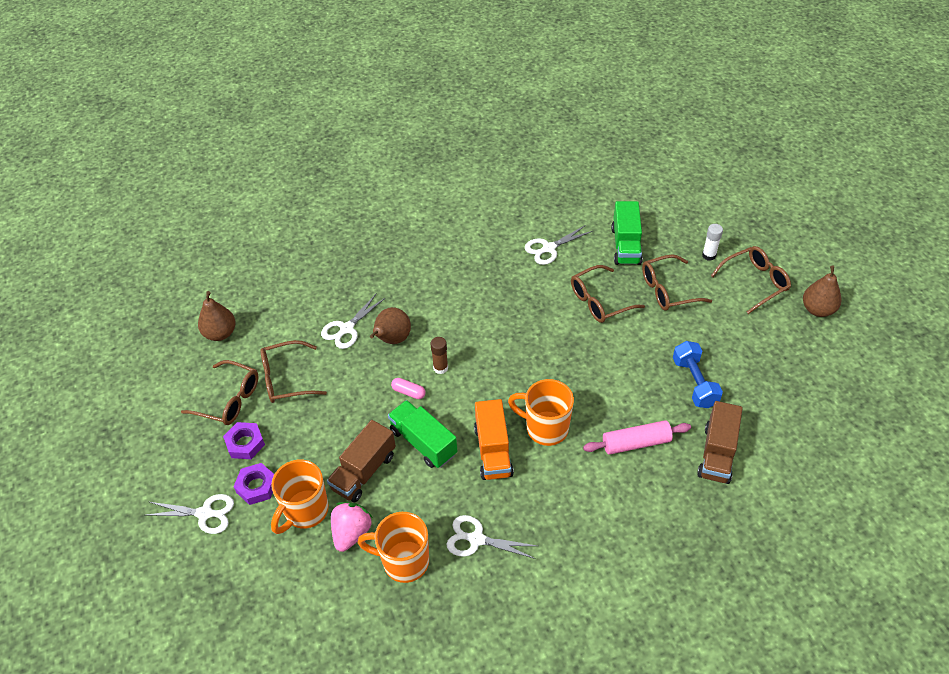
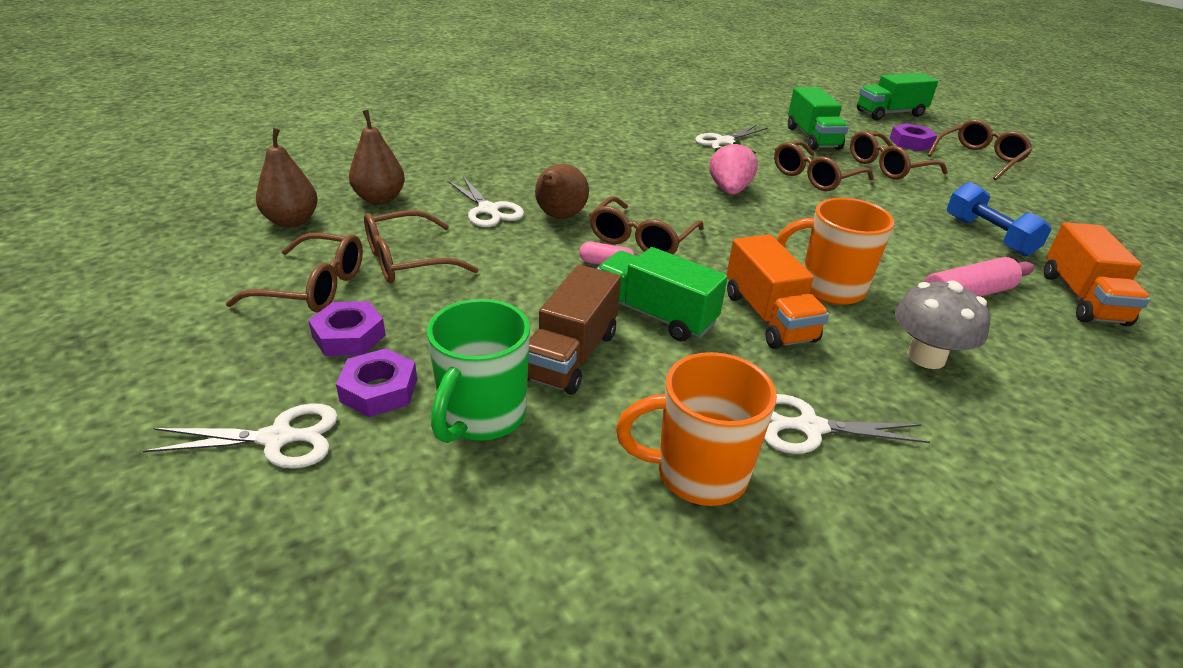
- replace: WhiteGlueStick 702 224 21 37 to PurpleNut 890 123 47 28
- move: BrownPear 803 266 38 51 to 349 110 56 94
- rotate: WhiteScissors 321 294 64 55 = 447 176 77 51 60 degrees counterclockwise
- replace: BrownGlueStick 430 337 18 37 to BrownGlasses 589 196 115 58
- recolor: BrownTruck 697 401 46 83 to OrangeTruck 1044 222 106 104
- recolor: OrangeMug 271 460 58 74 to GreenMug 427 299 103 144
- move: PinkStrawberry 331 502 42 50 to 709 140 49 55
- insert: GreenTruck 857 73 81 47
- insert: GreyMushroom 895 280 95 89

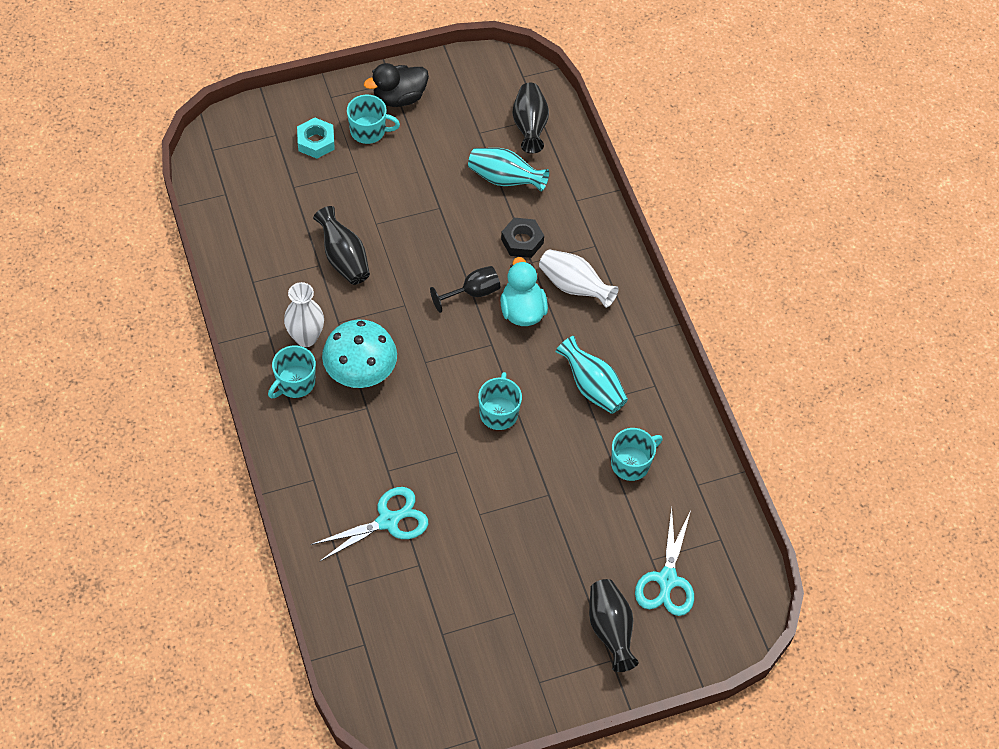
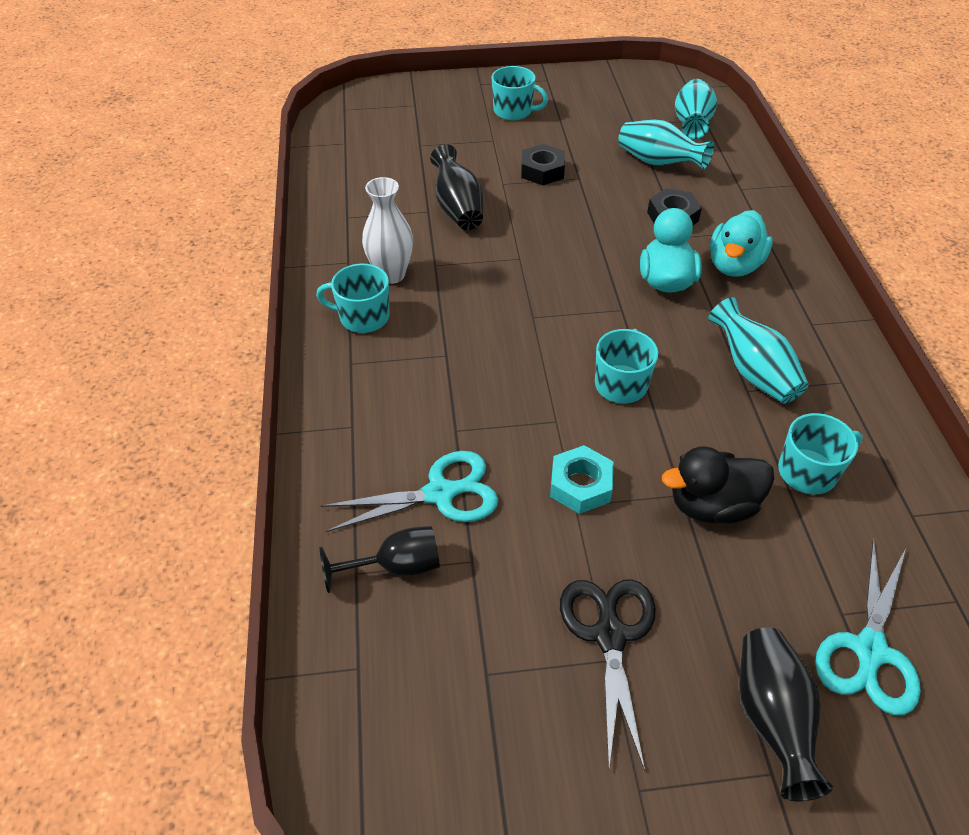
- move: BlackDuck 364 63 65 44 to 662 446 112 78
- recolor: BlackVase 513 83 36 71 to TurquoiseVase 675 79 42 60
- move: TurquoiseNut 297 117 38 42 to 550 445 63 69
- replace: WhiteVase 539 249 80 59 to TurquoiseDuck 710 210 63 67
- move: BlackGoblet 430 266 70 47 to 320 526 120 67
- delete: TurquoiseMushroom 322 320 75 68
- rotate: TurquoiseMug 268 345 48 53 = 316 264 73 69 45 degrees clockwise
- insert: BlackNut 521 144 44 42
- insert: BlackScissors 560 579 96 192

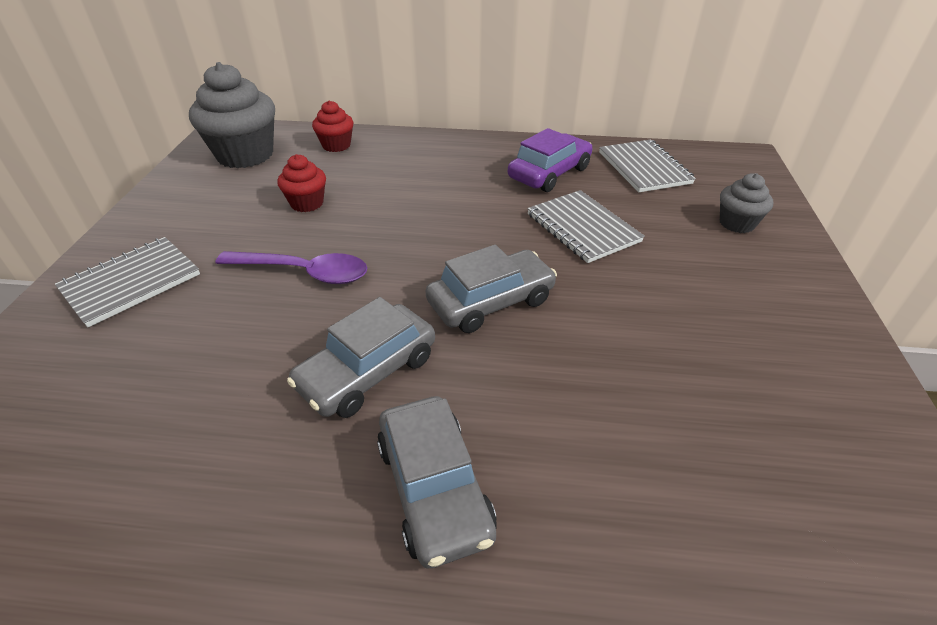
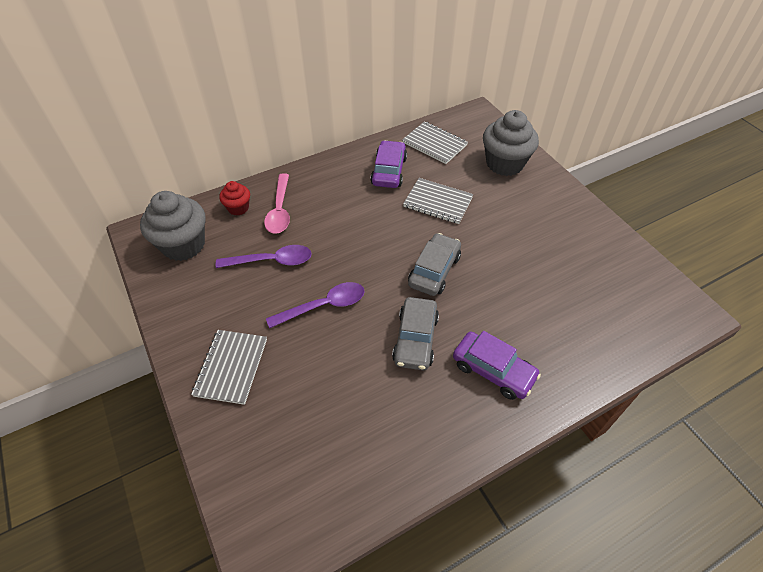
- replace: RedCupcake 277 154 49 58 to PurpleSpoon 216 245 96 23
- resize: GreyCupcake 720 173 53 60 = 483 110 56 66 x1.91
- recolor: GreyCar 377 396 120 173 to PurpleCar 453 331 88 69
- insert: PinkSpoon 264 173 26 61

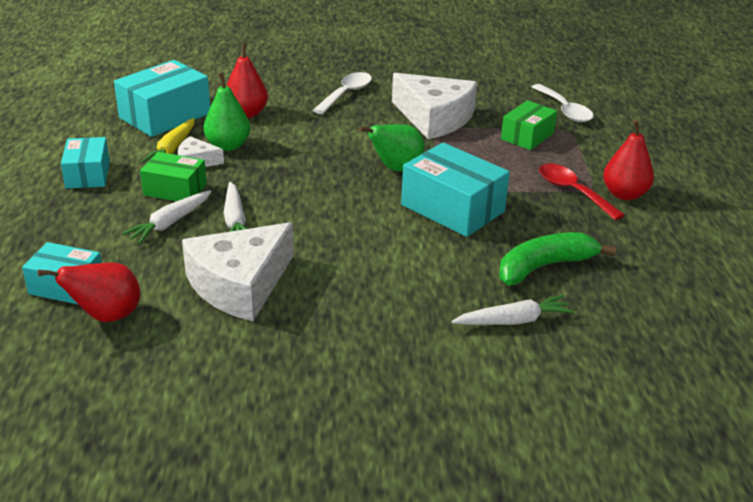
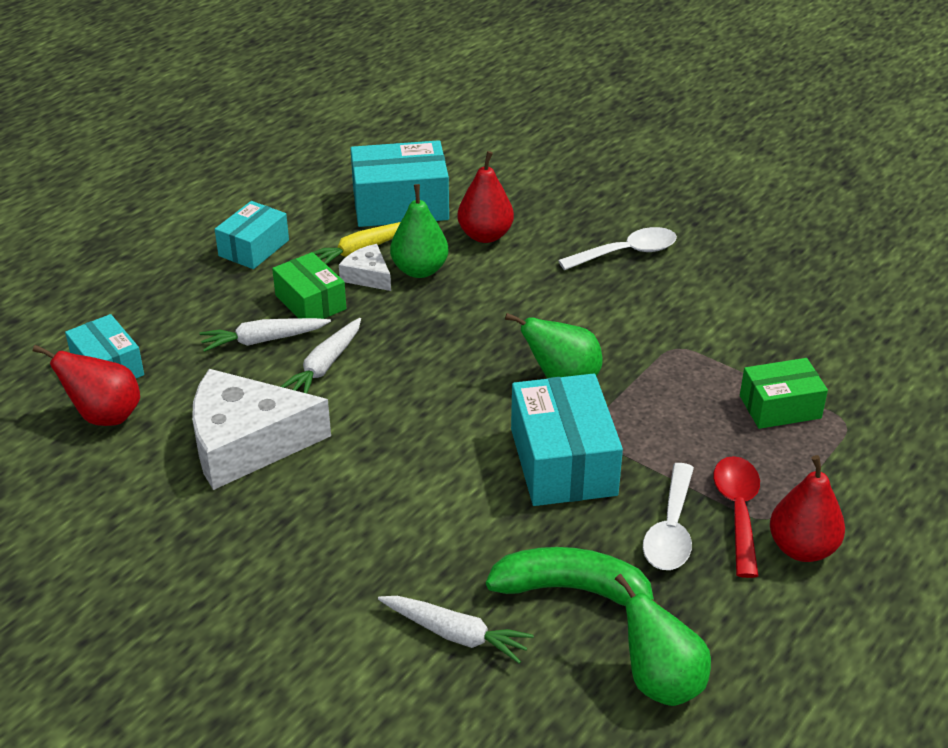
- delete: WhiteCheese 392 73 85 66
- move: WhiteSpoon 532 84 62 38 to 643 463 51 107
- insert: GreenPear 615 574 96 132

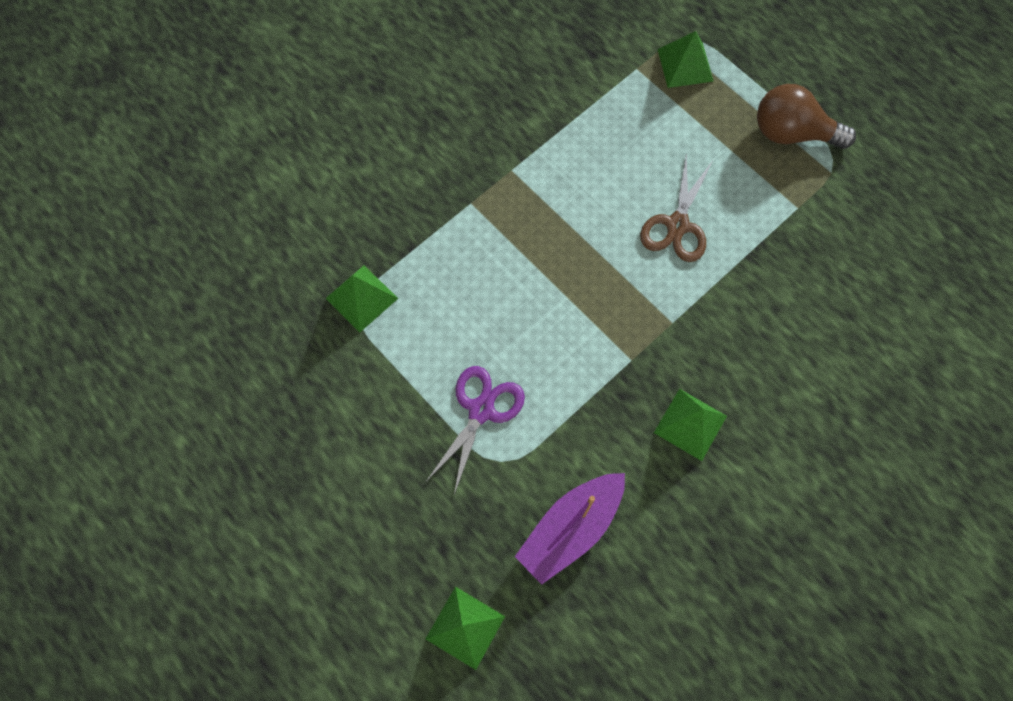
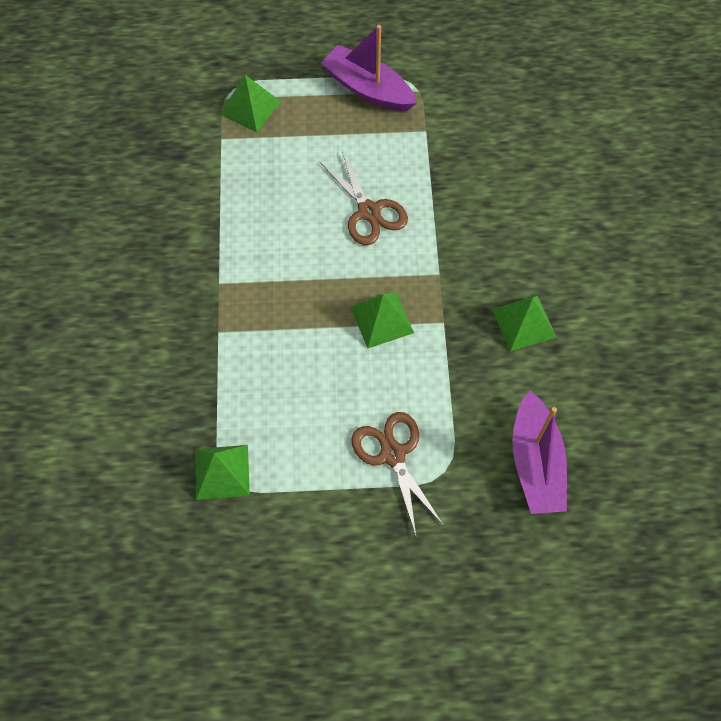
- replace: BrownLightBulb 757 84 99 65 to PurpleBoat 321 25 96 86
- recolor: PurpleScissors 426 366 99 129 to BrownScissors 351 412 93 123
- move: GreenPyramid 426 587 79 83 to 351 292 63 56

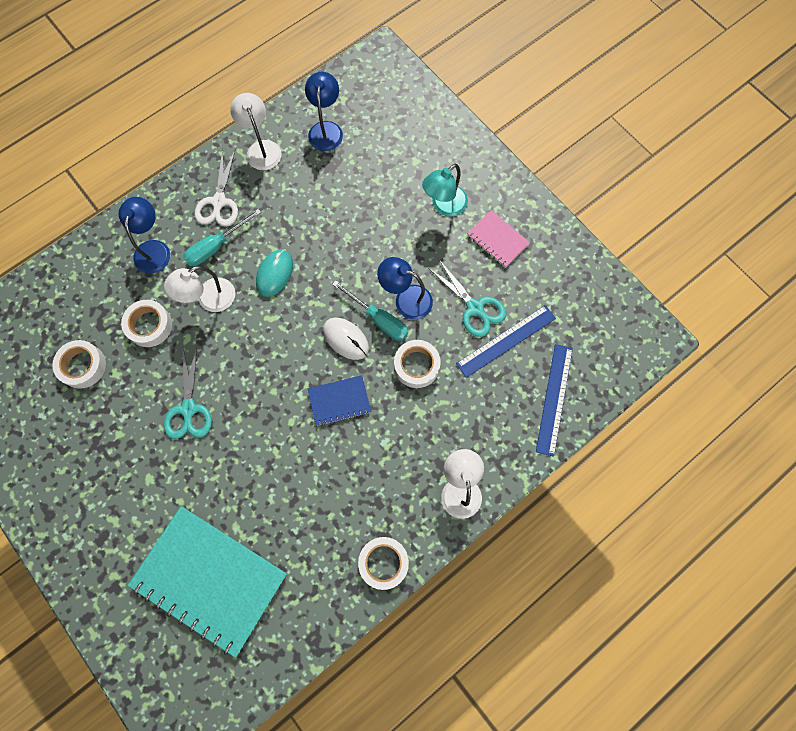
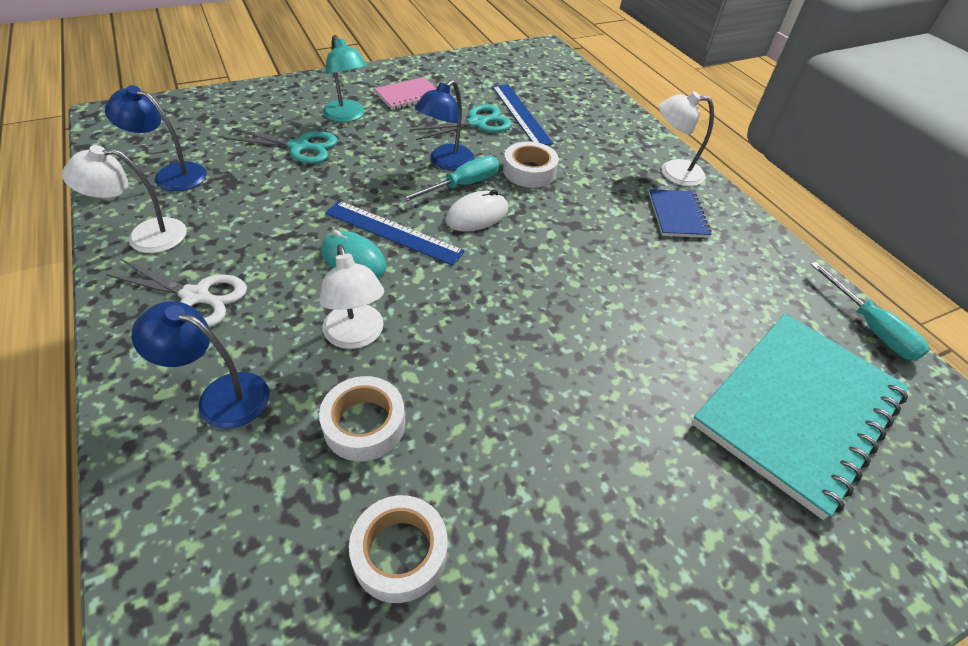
- move: TurquoiseScrewdriver 183 209 78 57 to 810 262 119 99
- move: BlueRuler 536 344 37 113 to 325 201 140 65
- move: TurquoiseScissors 164 346 48 93 to 224 128 114 36
- move: BlueNotebook 308 375 63 51 to 649 189 62 49
- delete: WhiteTape 358 537 51 53

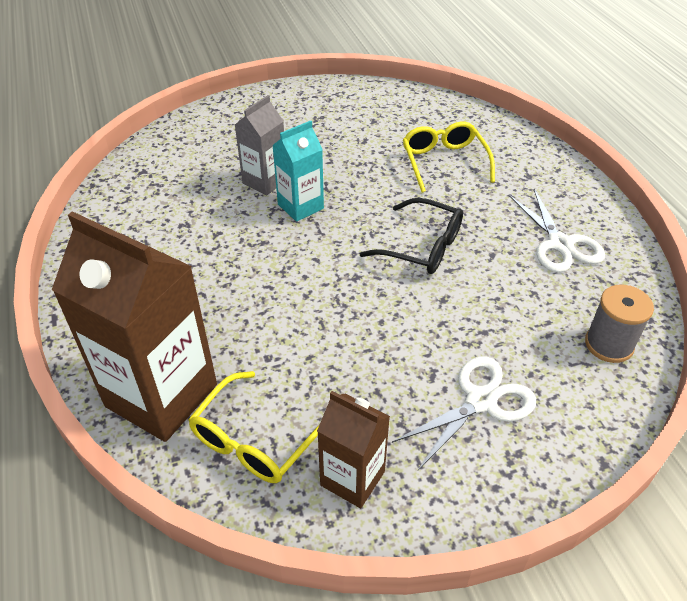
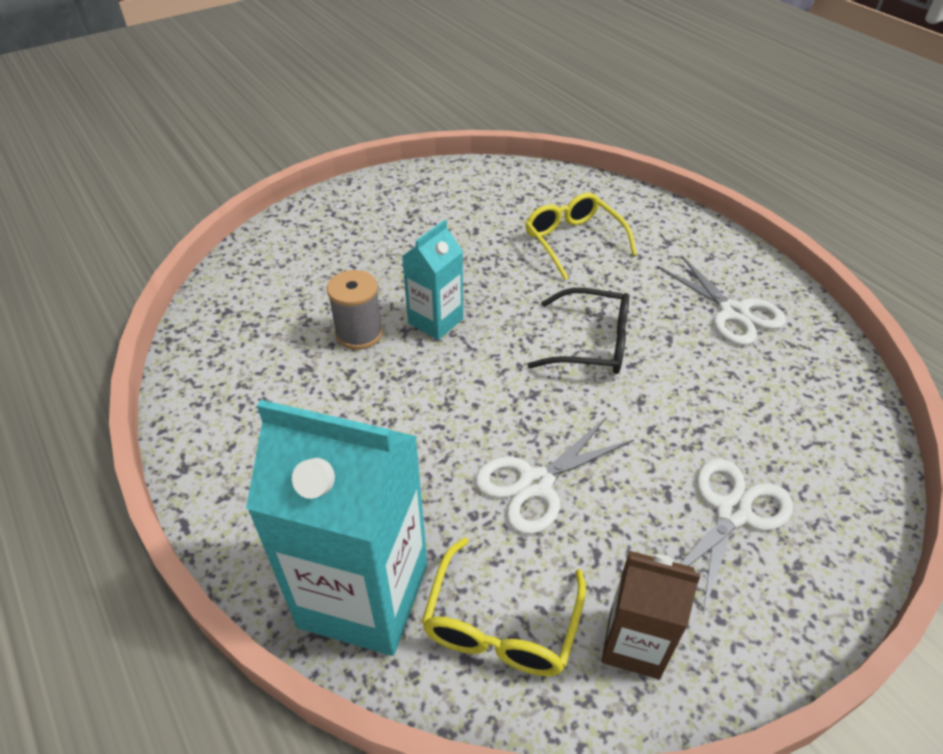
- delete: GreyCarton 235 95 49 100
- recolor: BrownCarton 52 211 165 231 to TurquoiseCarton 246 400 181 256
- move: GreySpool 585 285 69 78 to 327 270 56 80
- insert: WhiteScissors 475 418 159 116

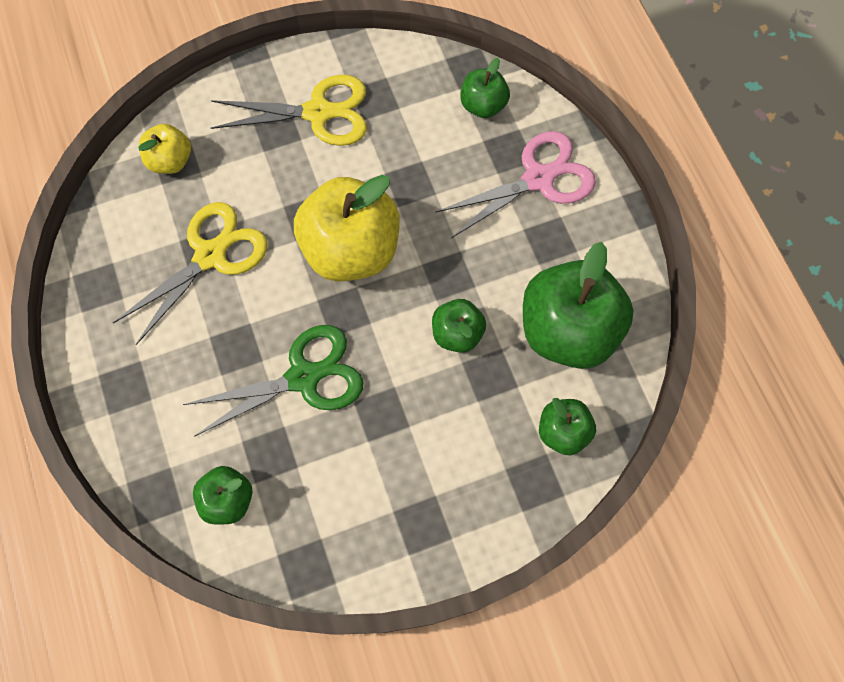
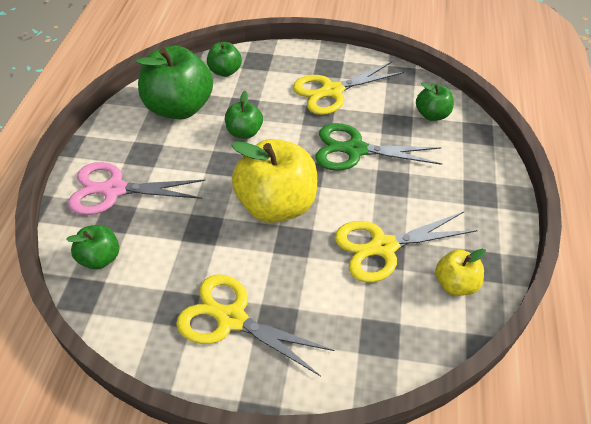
- move: YellowApple 138 124 53 50 to 435 249 51 47
- insert: YellowScissors 293 62 111 53

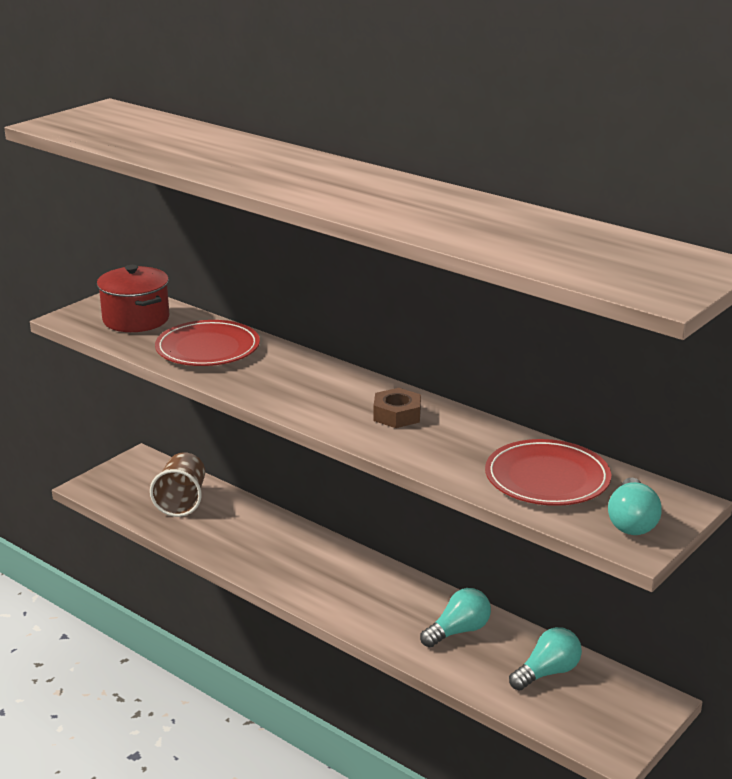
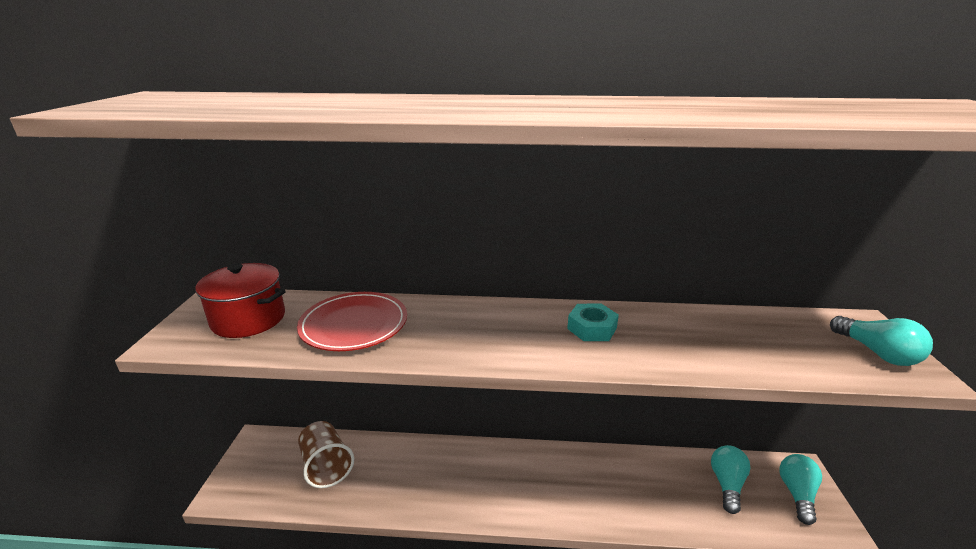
- recolor: BrownNut 373 388 48 40 to TurquoiseNut 567 304 52 37
- delete: RedPlate 485 439 126 67
- move: TurquoiseLightBulb 420 588 71 59 to 779 454 43 71

